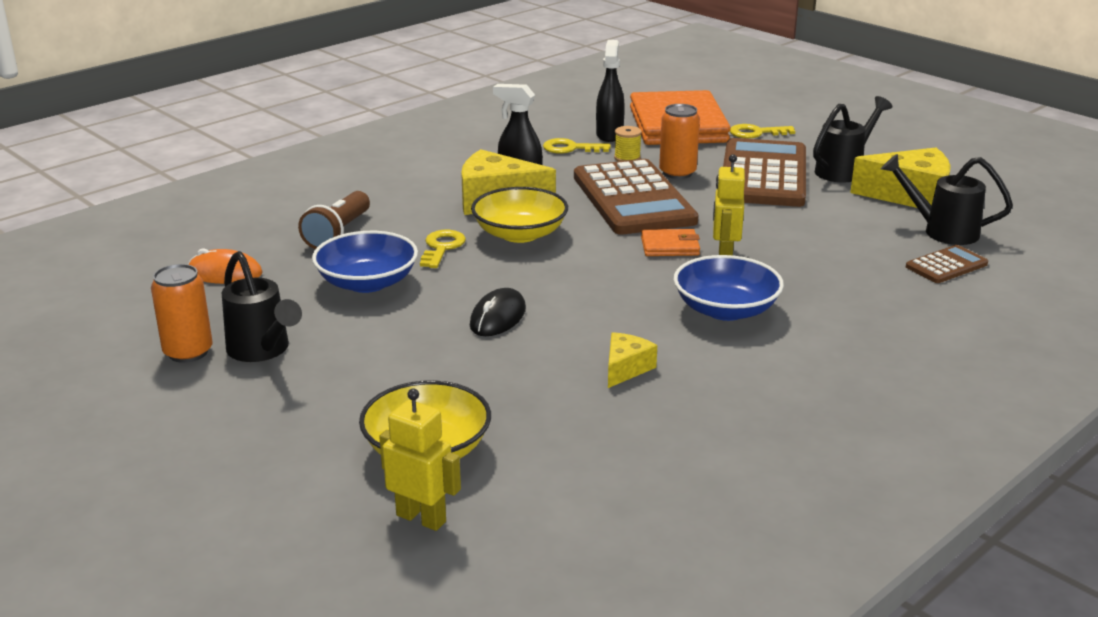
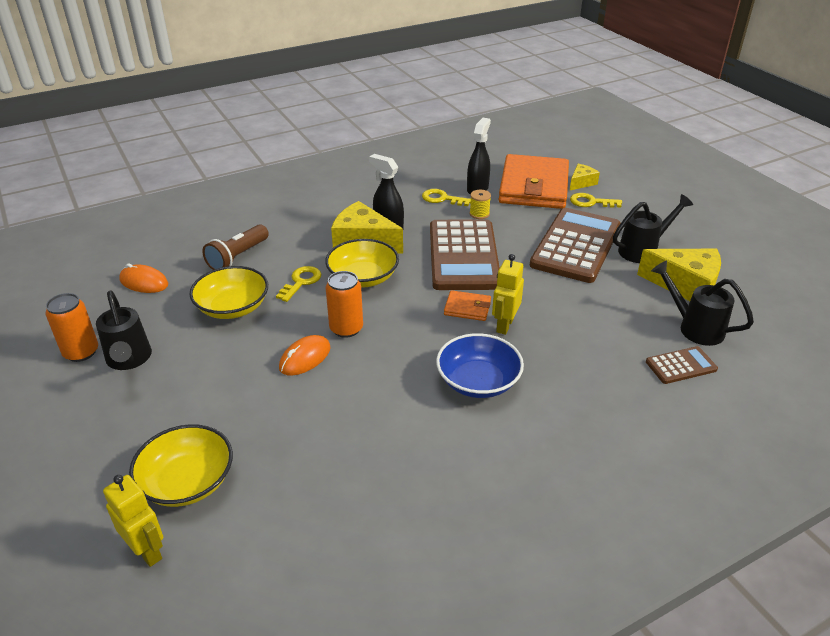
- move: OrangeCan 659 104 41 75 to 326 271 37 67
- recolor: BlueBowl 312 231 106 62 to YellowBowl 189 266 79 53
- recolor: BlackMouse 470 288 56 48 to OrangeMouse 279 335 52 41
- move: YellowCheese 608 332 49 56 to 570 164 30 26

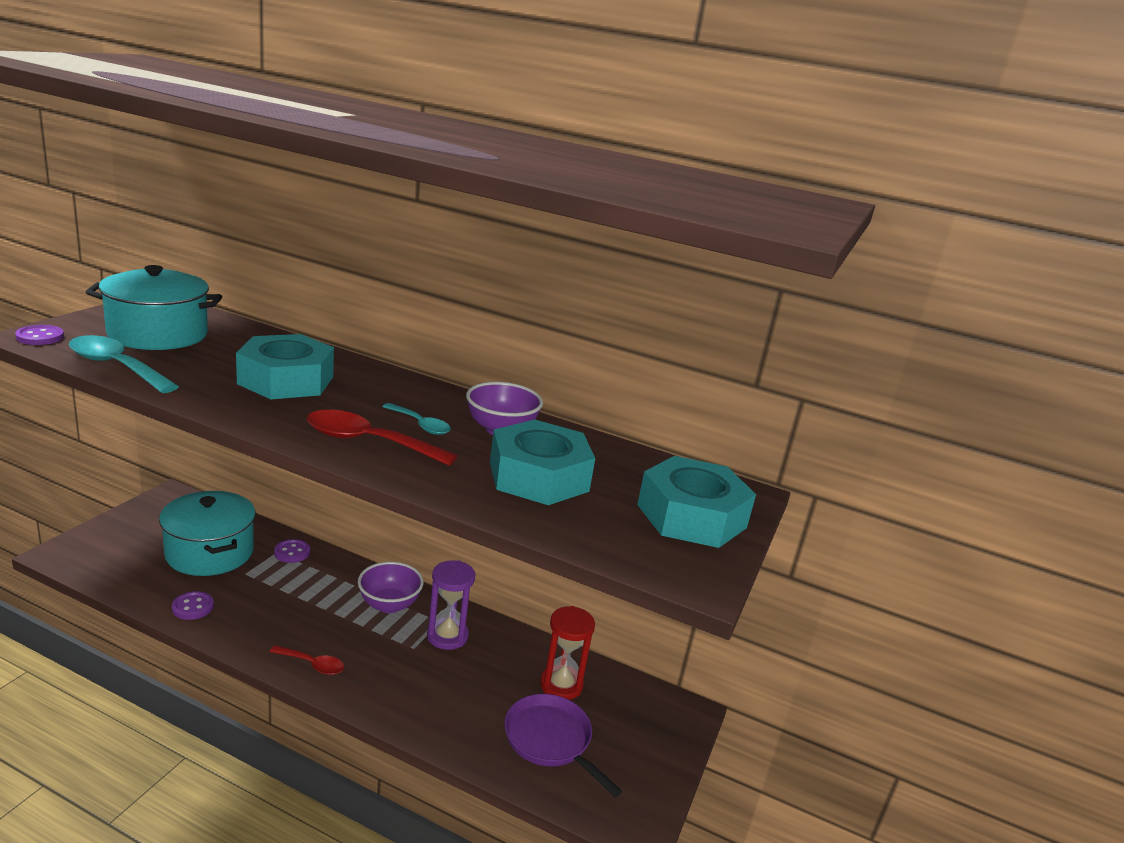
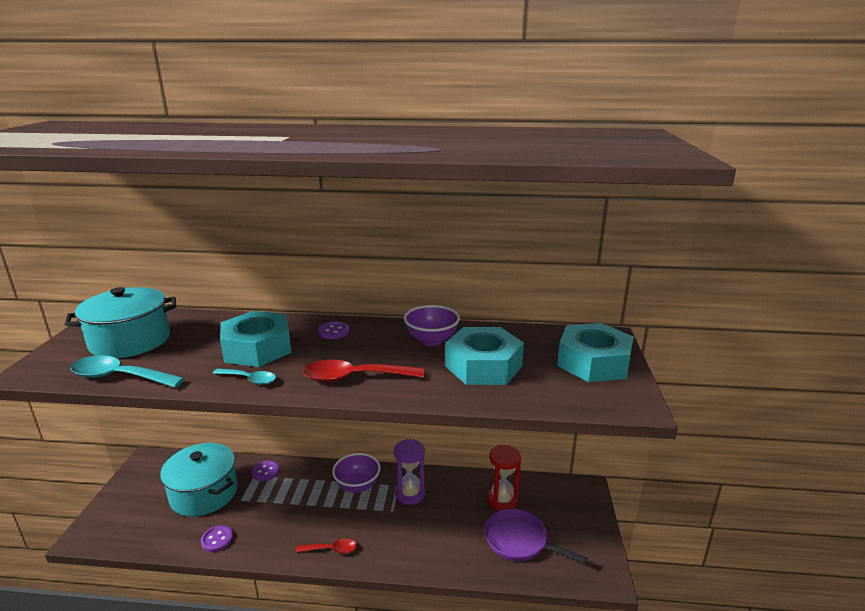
- move: PurpleButton 15 325 49 20 to 318 321 31 18
- move: TurquoiseSpoon 382 403 69 32 to 213 368 63 17

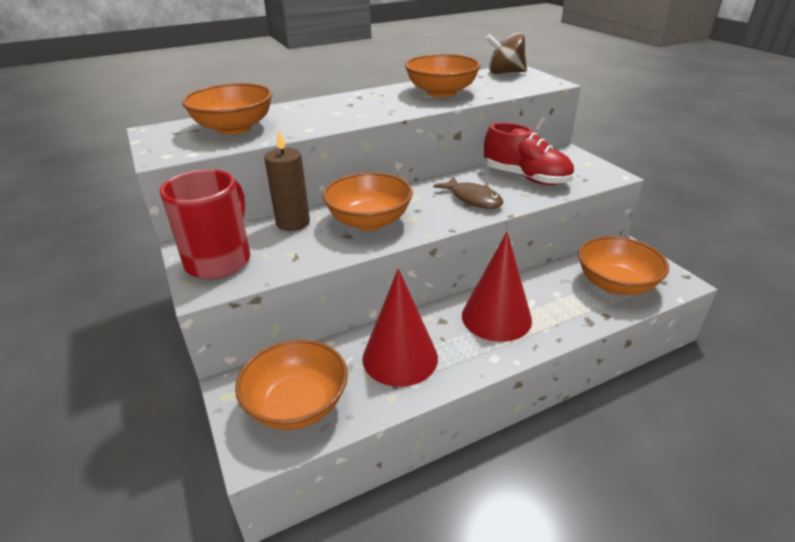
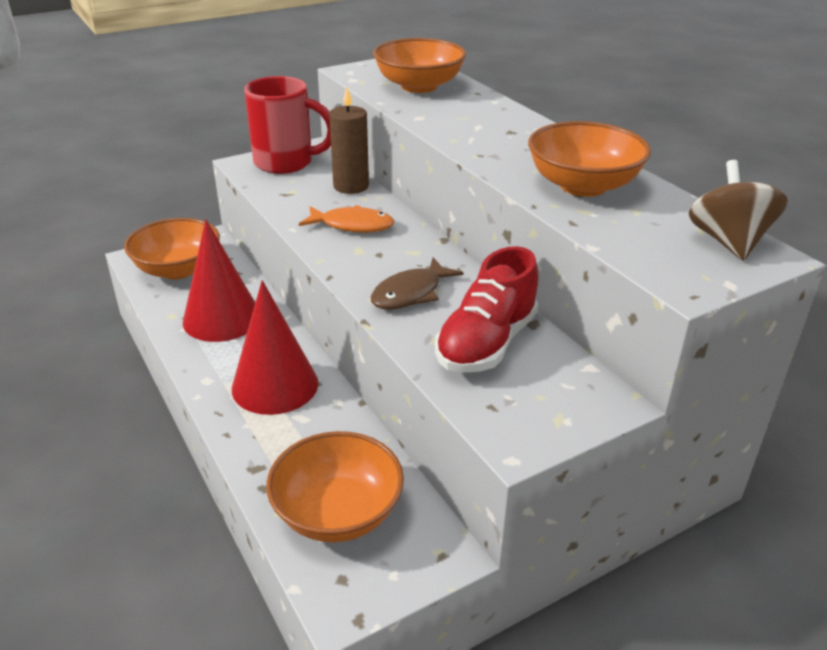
- replace: OrangeBowl 323 172 90 58 to OrangeFish 299 205 95 28

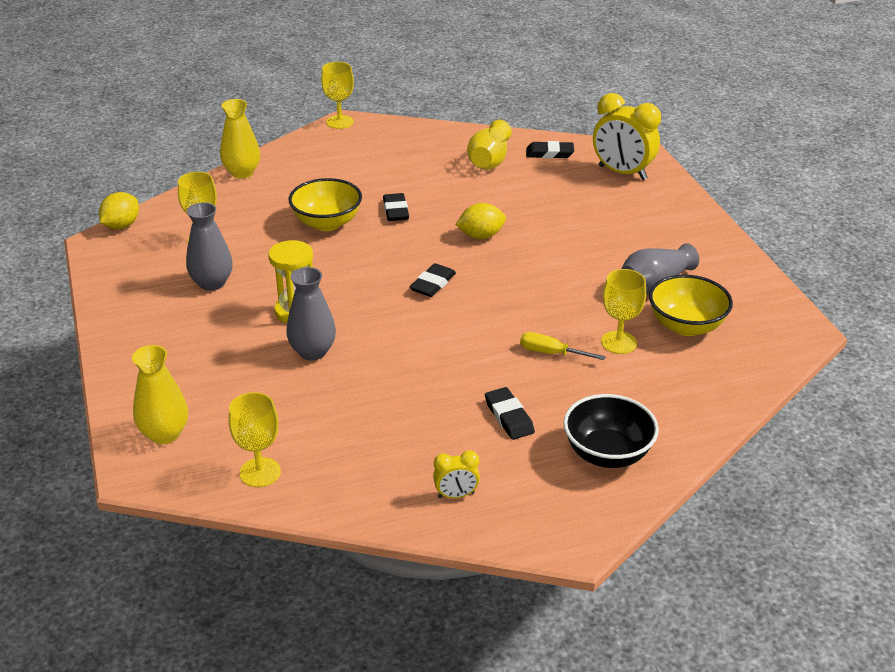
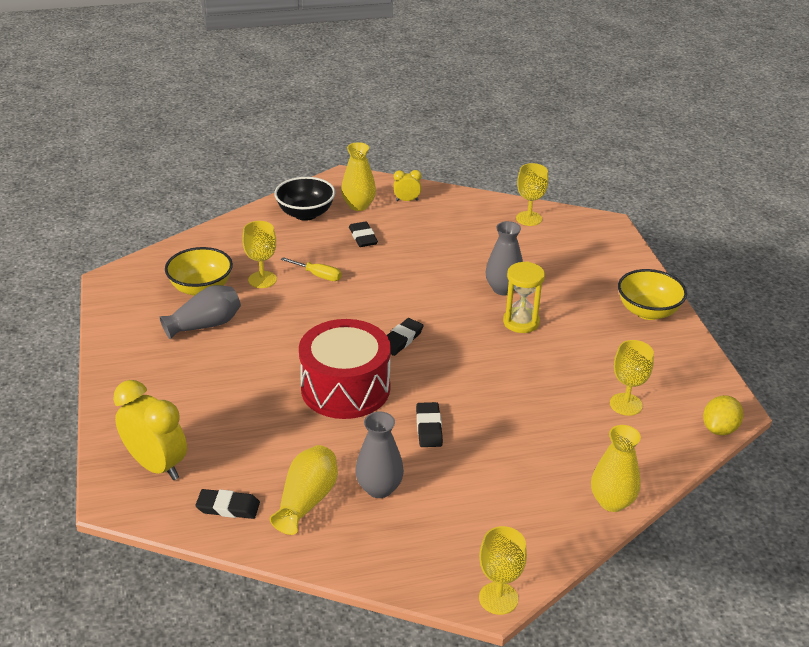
- move: YellowBowl 289 178 73 53 to 618 269 69 51
- move: GreyVase 186 202 47 89 to 355 412 49 86
- replace: YellowLemon 455 203 51 36 to RedDrum 299 319 92 100
- move: YellowVase 132 345 56 99 to 341 142 35 69

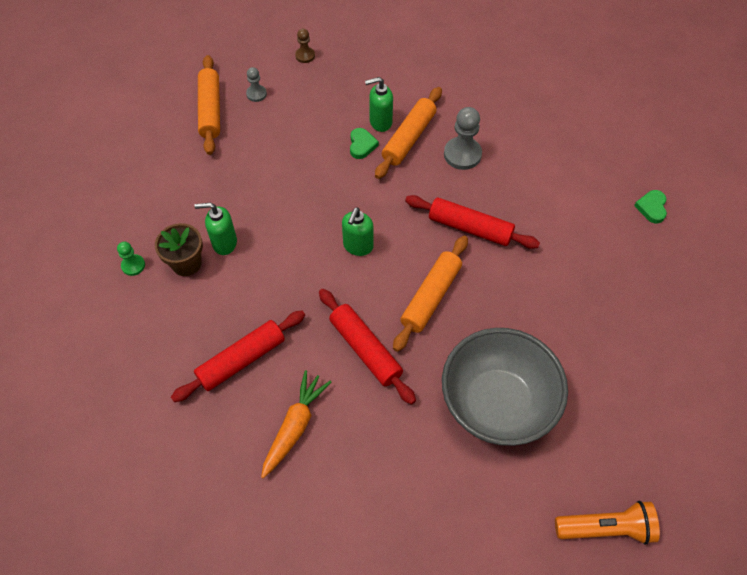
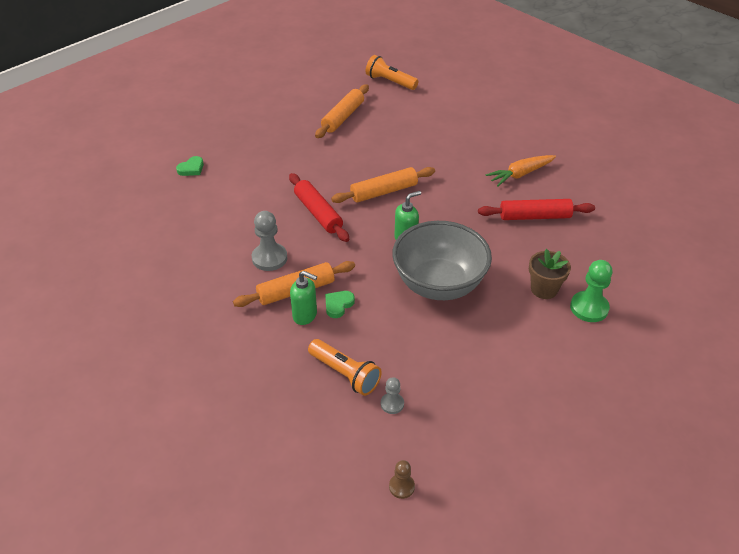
- move: BrownPawn 295 29 20 34 to 389 460 26 39
- move: OrangeRollingPin 198 55 22 100 to 315 84 54 54
- delete: GreenSoapDispenser 194 203 43 52
- resize: GreenPawn 117 242 28 34 = 570 260 43 62 x1.77
- delete: RedRollingPin 319 289 97 116
- move: GreyBowl 442 328 126 118 to 392 221 100 79
- insert: OrangeFlashlight 308 339 74 57

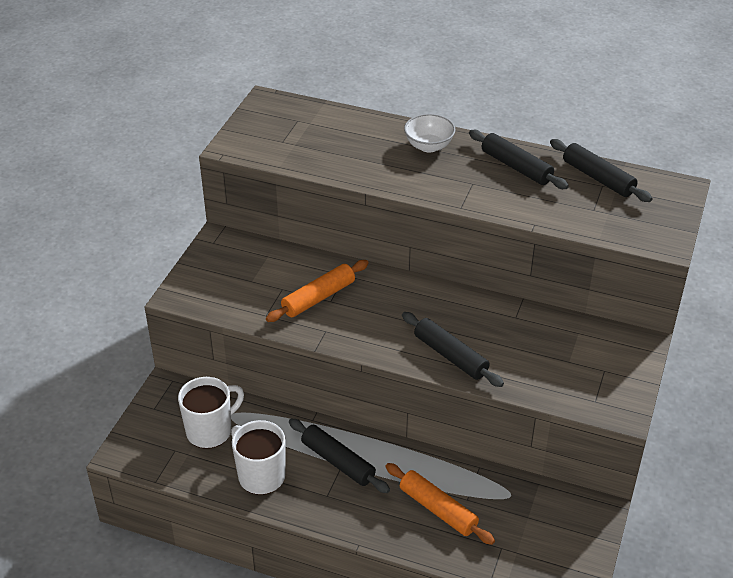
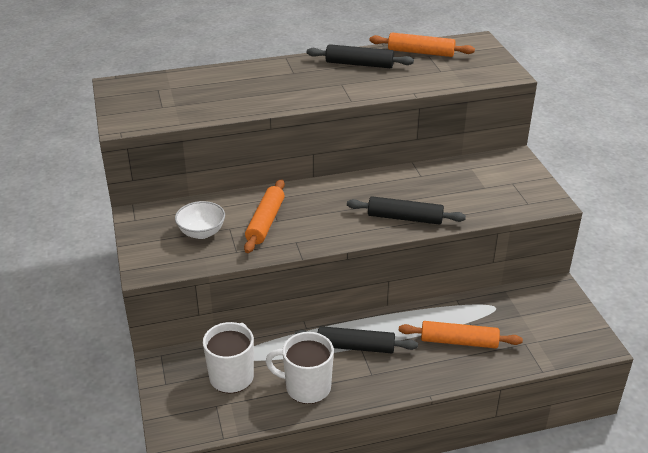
- move: WhiteBowl 404 114 51 39 to 175 201 50 38
- recolor: BlackRollingPin 550 139 103 63 to OrangeRollingPin 369 33 106 24

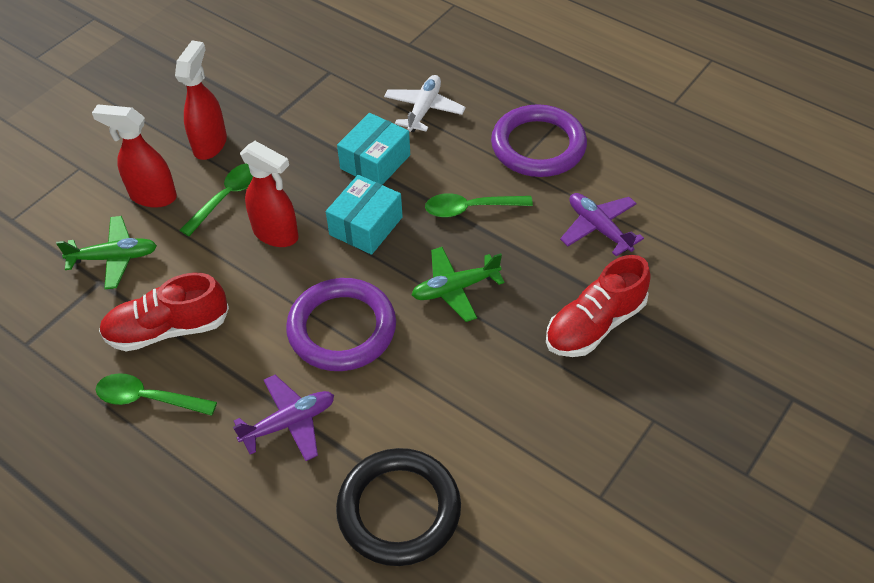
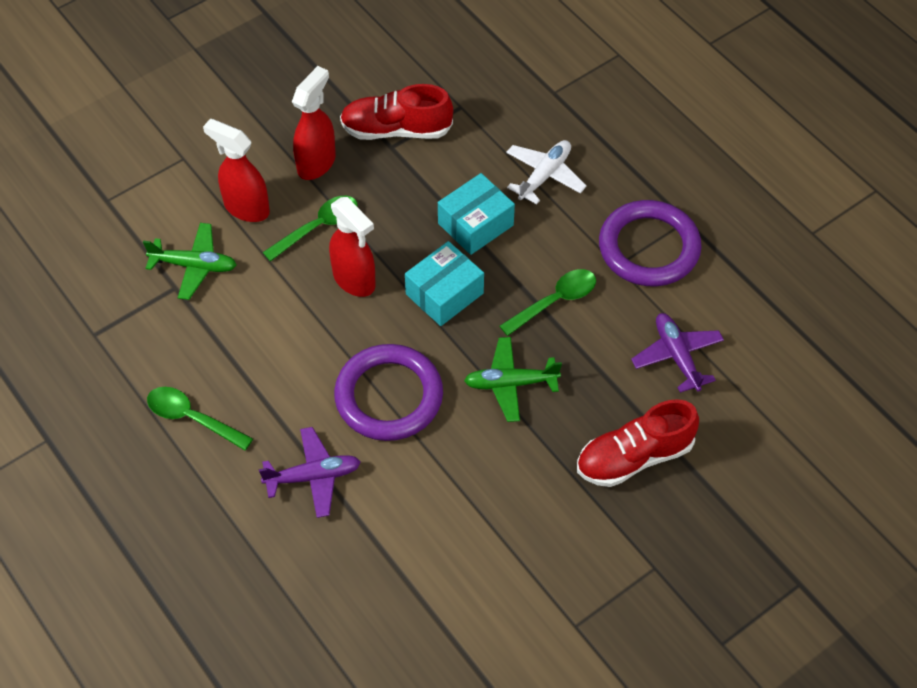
- rotate: GreenSpoon 425 193 108 24 = 500 269 96 67 135 degrees clockwise
- move: RedShoe 99 273 130 78 to 340 84 113 56
- delete: BlackRing 336 448 125 118

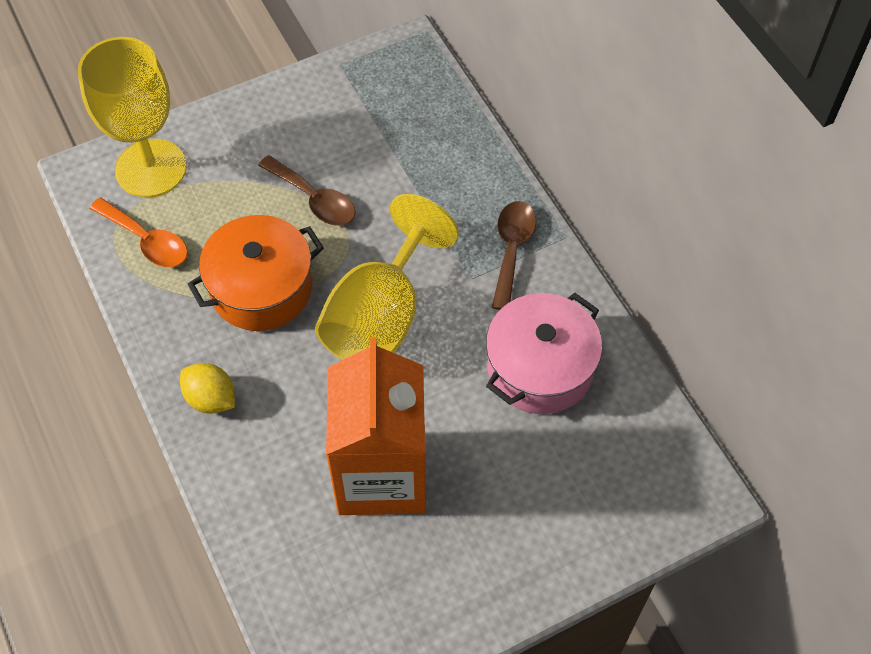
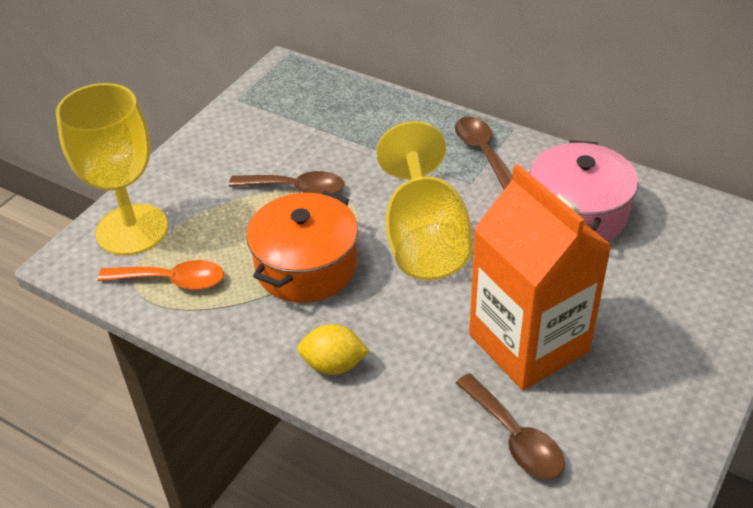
- insert: BrownSpoon 456 373 109 106

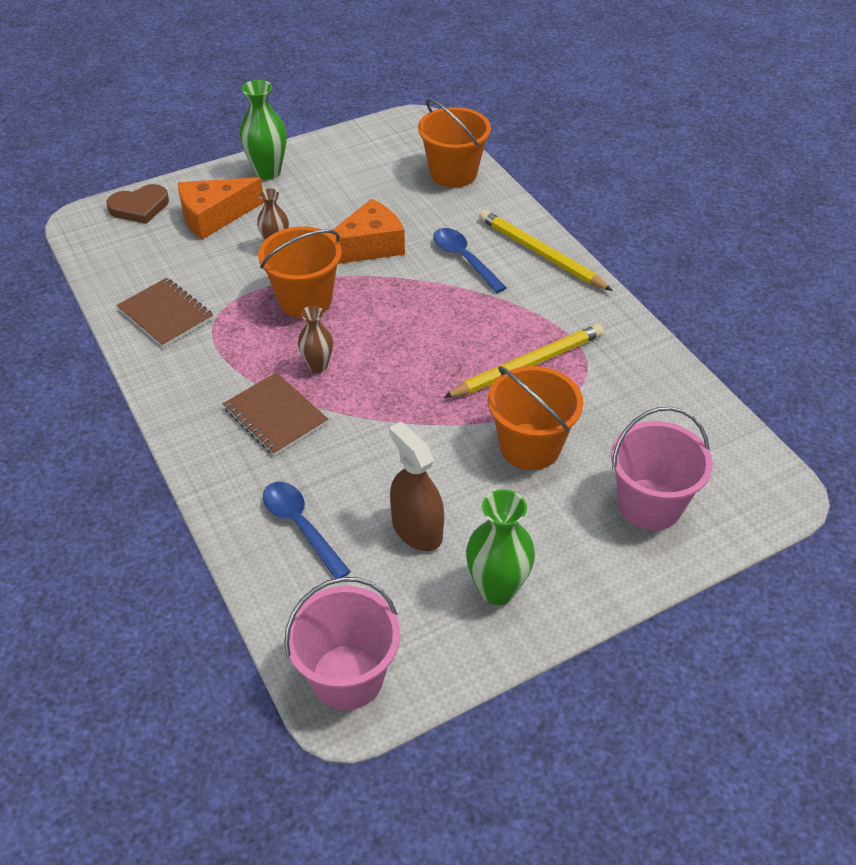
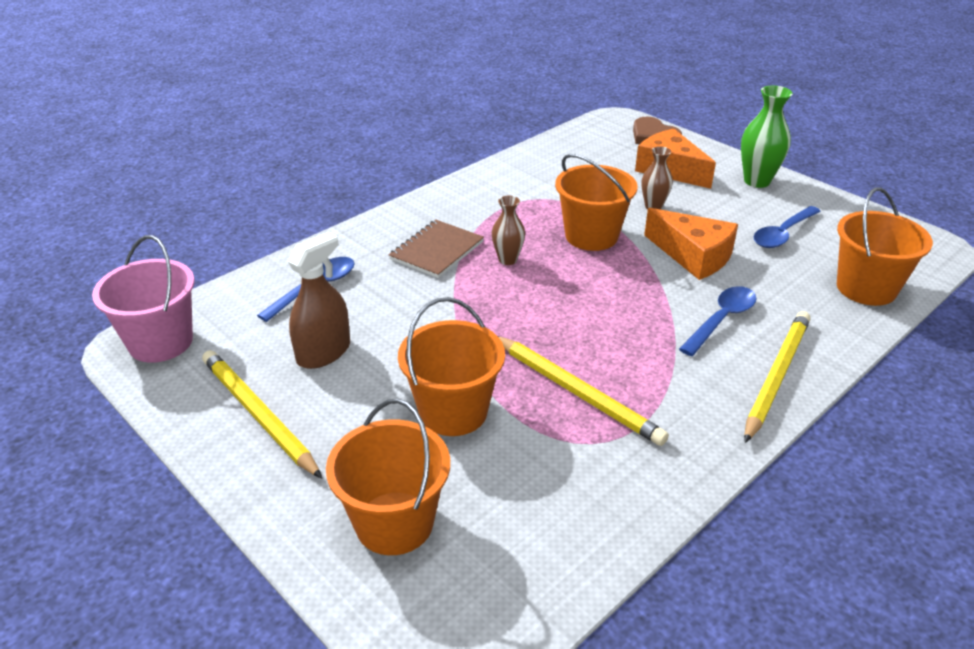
- delete: BrownNotebook 116 278 97 70
- recolor: PinkBucket 611 407 102 123 to OrangeBucket 326 399 124 156
- replace: GreenVase 466 489 69 116 to YellowPencil 202 350 120 128
- insert: BlueSpoon 753 206 68 42

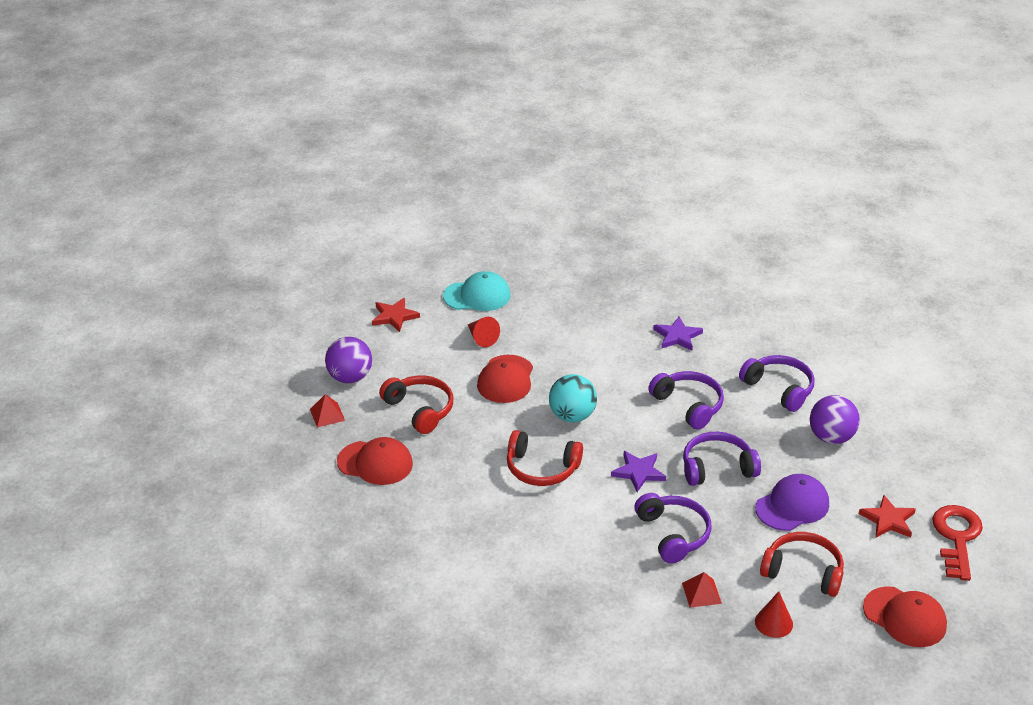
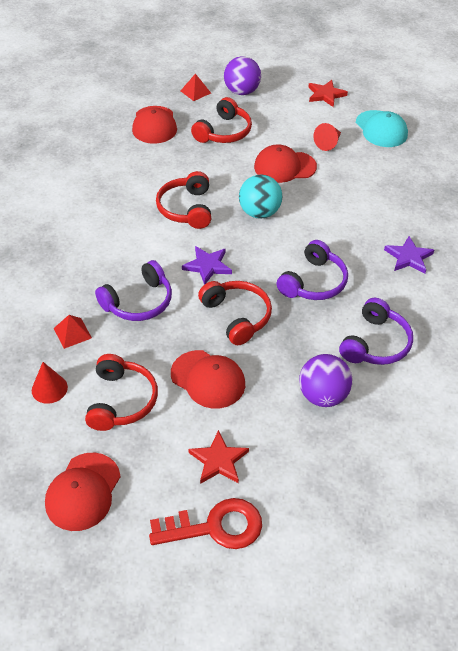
- recolor: PurpleHeadphones 683 432 78 54 to RedHeadphones 198 281 74 64
- recolor: PurpleCap 755 474 74 57 to RedCap 171 350 74 59

